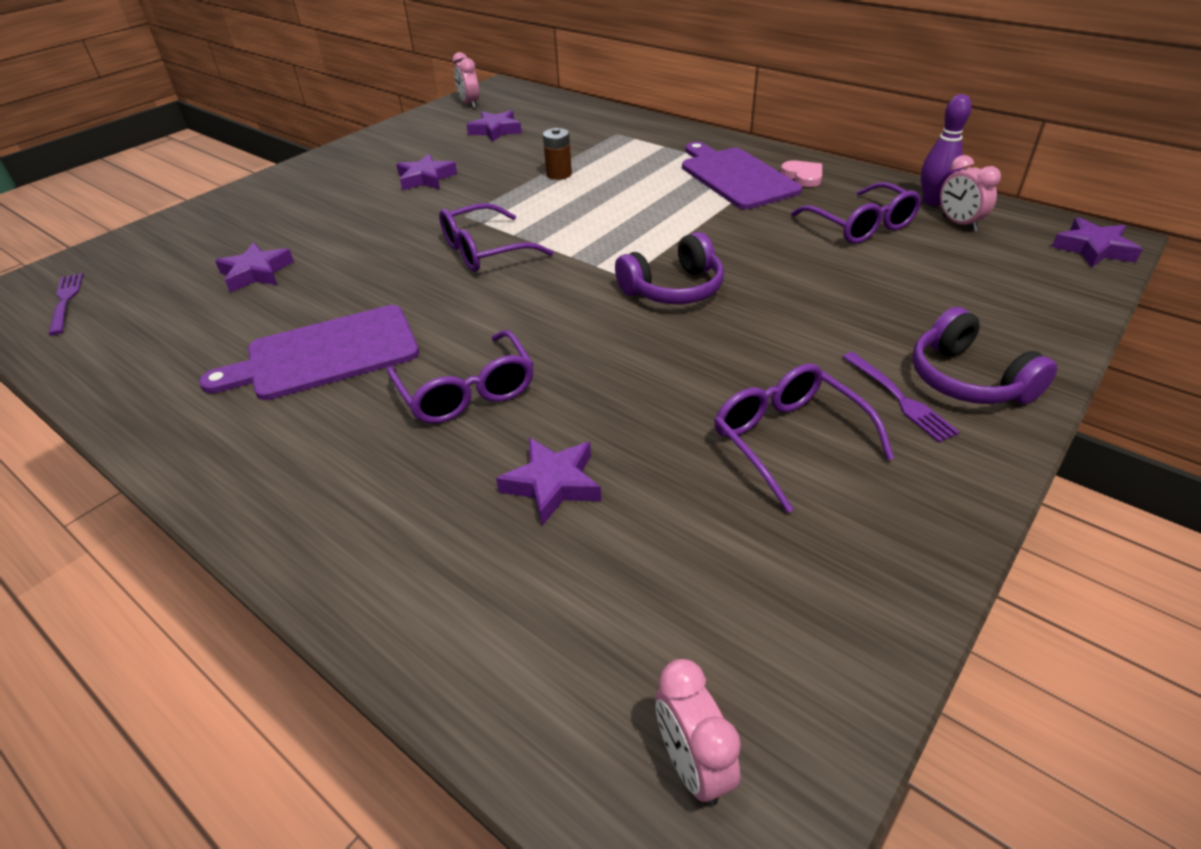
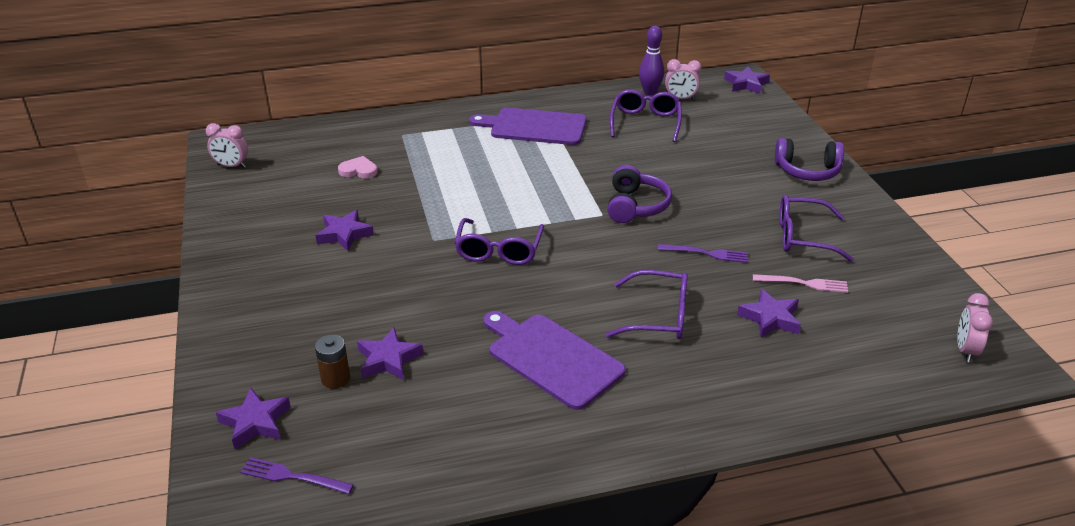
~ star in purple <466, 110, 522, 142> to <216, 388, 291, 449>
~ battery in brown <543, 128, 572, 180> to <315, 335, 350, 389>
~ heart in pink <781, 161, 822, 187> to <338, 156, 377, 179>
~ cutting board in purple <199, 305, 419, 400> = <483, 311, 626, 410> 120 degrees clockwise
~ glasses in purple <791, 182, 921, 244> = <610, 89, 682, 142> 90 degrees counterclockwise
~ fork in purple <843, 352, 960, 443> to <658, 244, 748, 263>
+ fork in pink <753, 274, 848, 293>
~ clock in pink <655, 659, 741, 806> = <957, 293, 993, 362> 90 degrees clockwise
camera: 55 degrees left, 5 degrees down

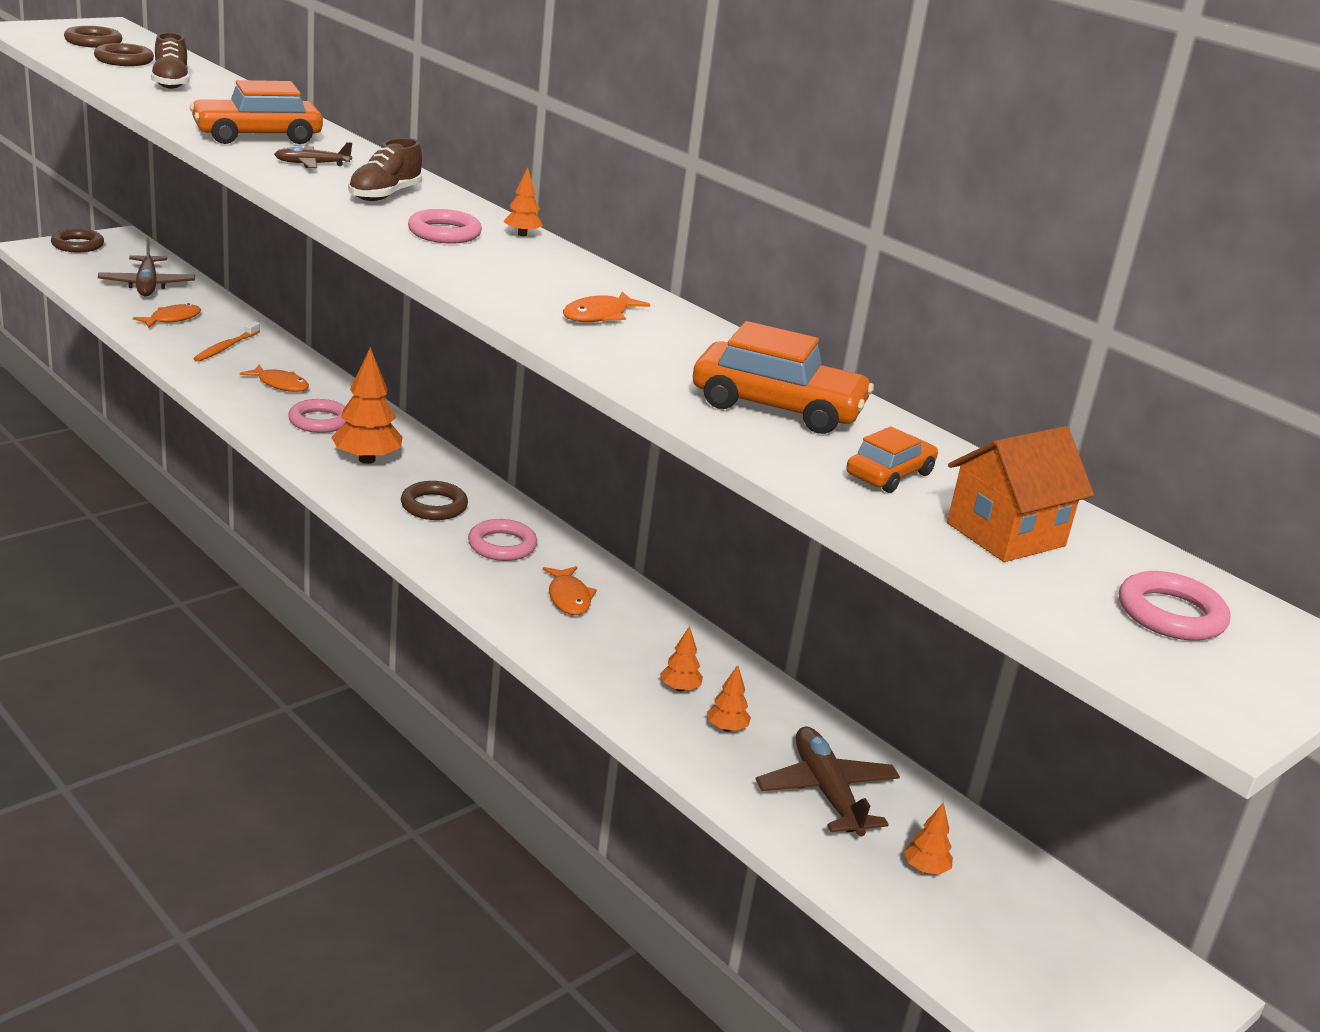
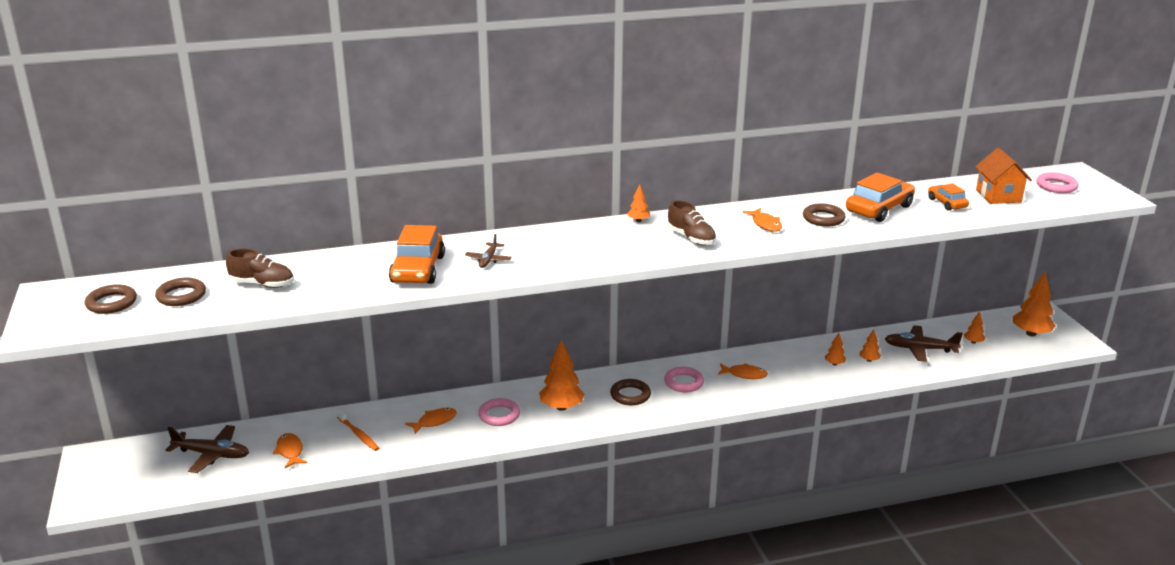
~ shoe in brown <348, 138, 422, 201> to <668, 200, 716, 245>
~ ring in brown <51, 229, 104, 252> to <803, 204, 846, 227>
+ tree in orange <1013, 272, 1055, 336>
- ring in pink <408, 209, 482, 244>
camera: 60 degrees left, 0 degrees up

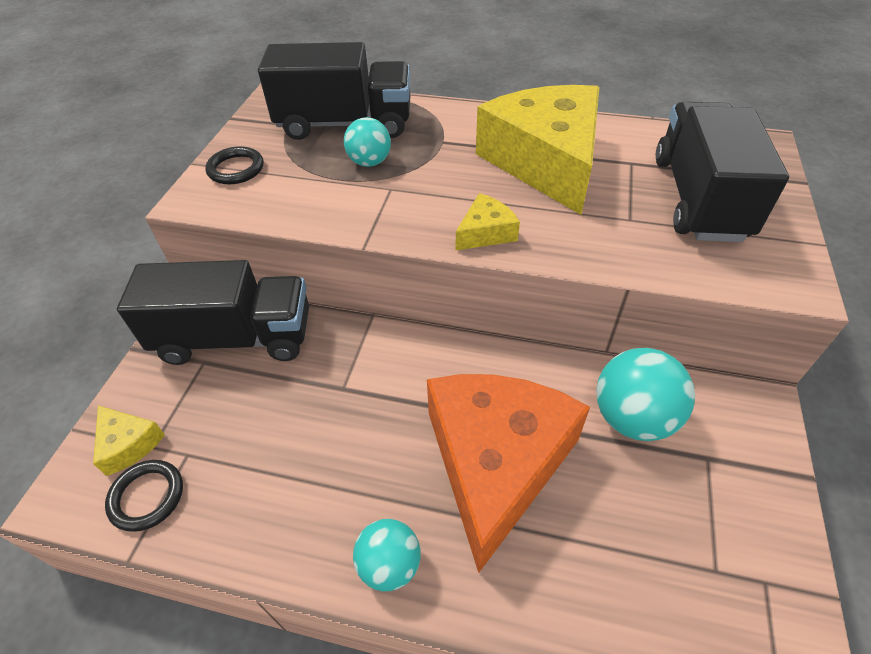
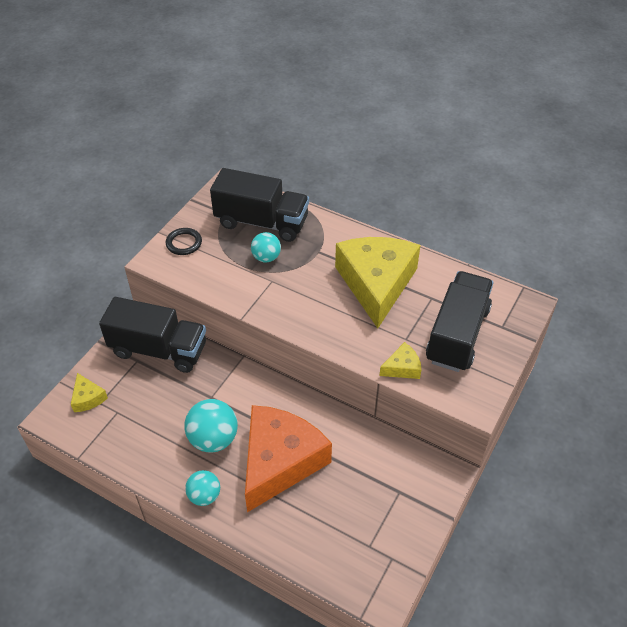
~ ball in turquoise <596, 348, 695, 441> to <184, 399, 238, 453>
~ cheese in yellow <456, 193, 520, 250> to <380, 342, 422, 379>
- ring in black <105, 460, 183, 532>
camera: 15 degrees right, 0 degrees up

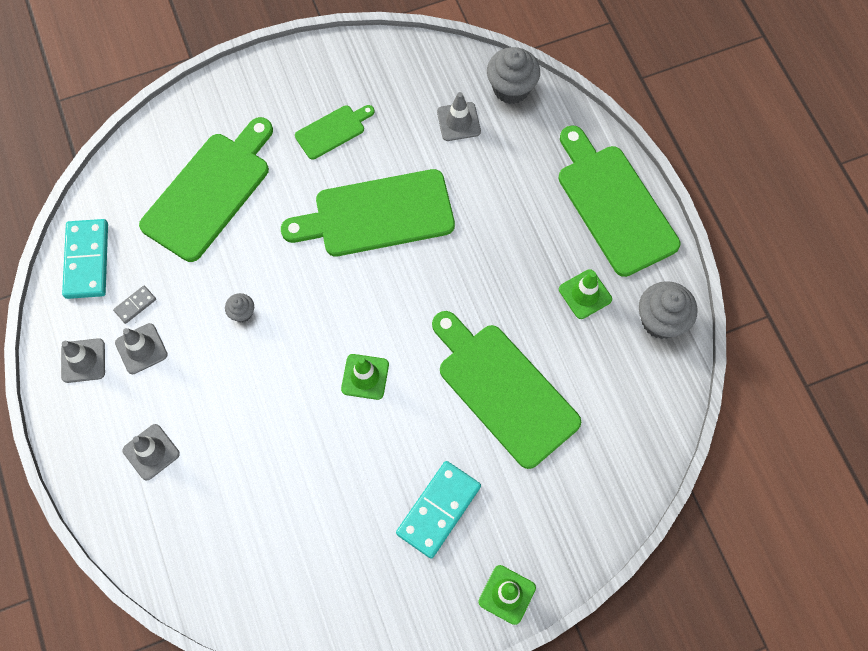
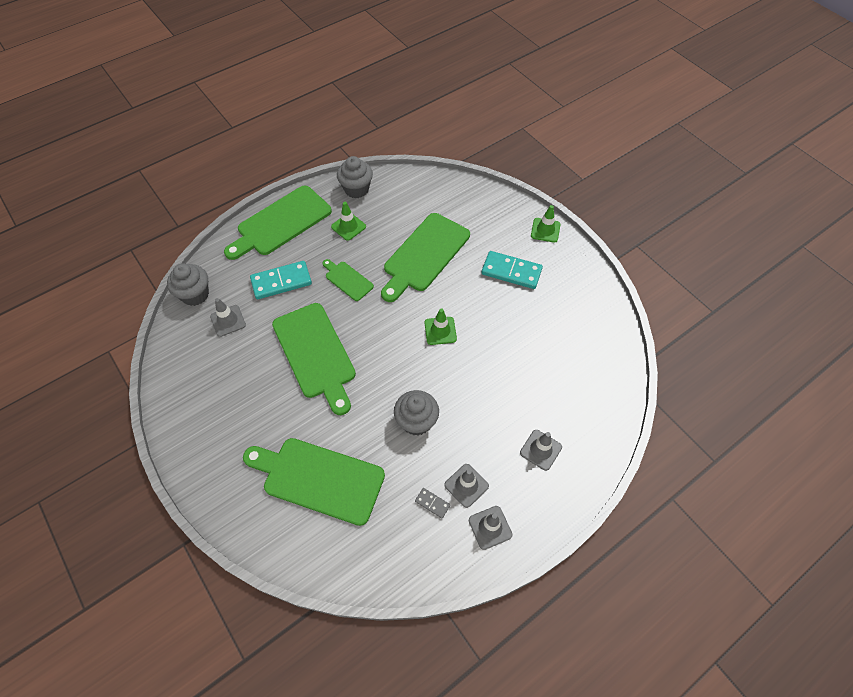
~ domino in turquoise <62, 219, 108, 299> to <250, 261, 312, 299>
~ cutting board in green <295, 105, 374, 160> to <323, 259, 374, 301>
~ cupcake in grey <225, 293, 254, 322> = <394, 390, 439, 436> x1.95
camera: 105 degrees left, 10 degrees down

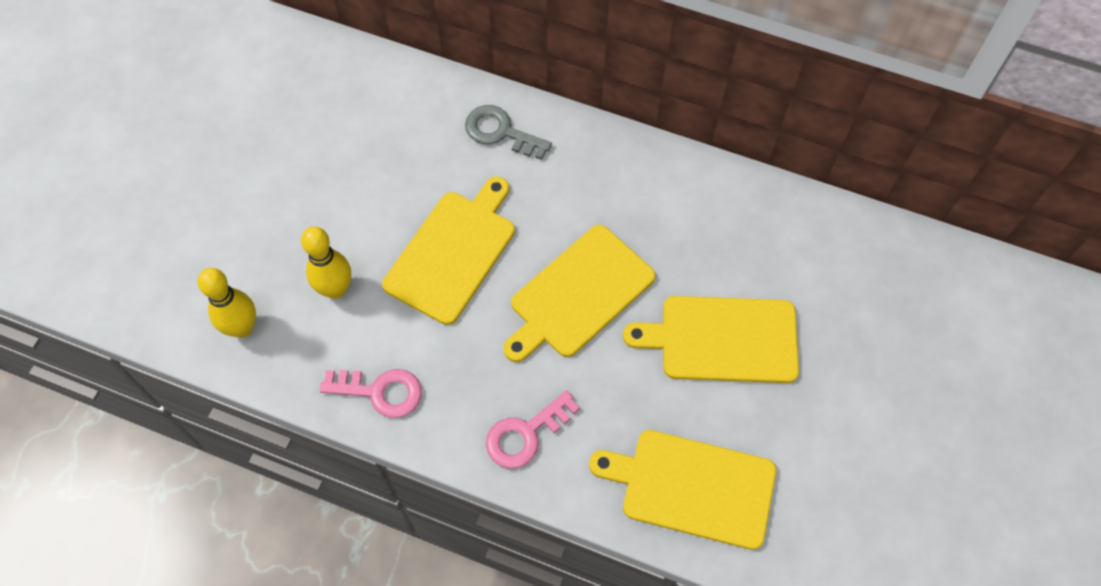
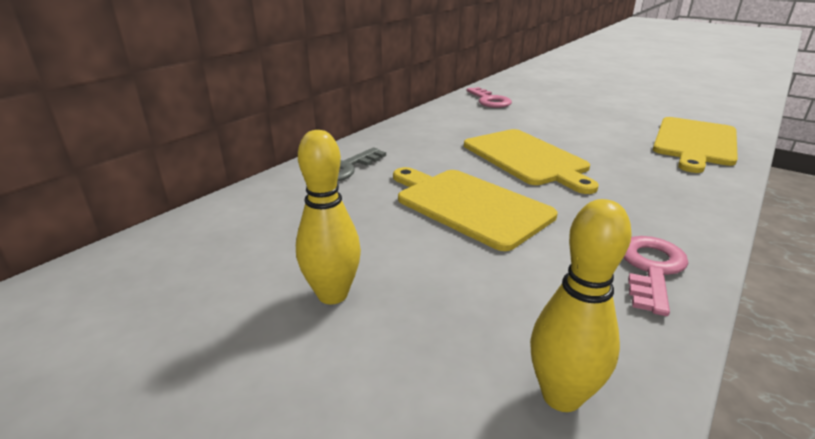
~ bowling pin in yellow <301, 226, 351, 299> to <296, 130, 361, 304>
~ key in pink <486, 390, 580, 468> to <466, 87, 512, 108>
- cutting board in yellow <623, 296, 799, 383>
camera: 75 degrees left, 35 degrees down

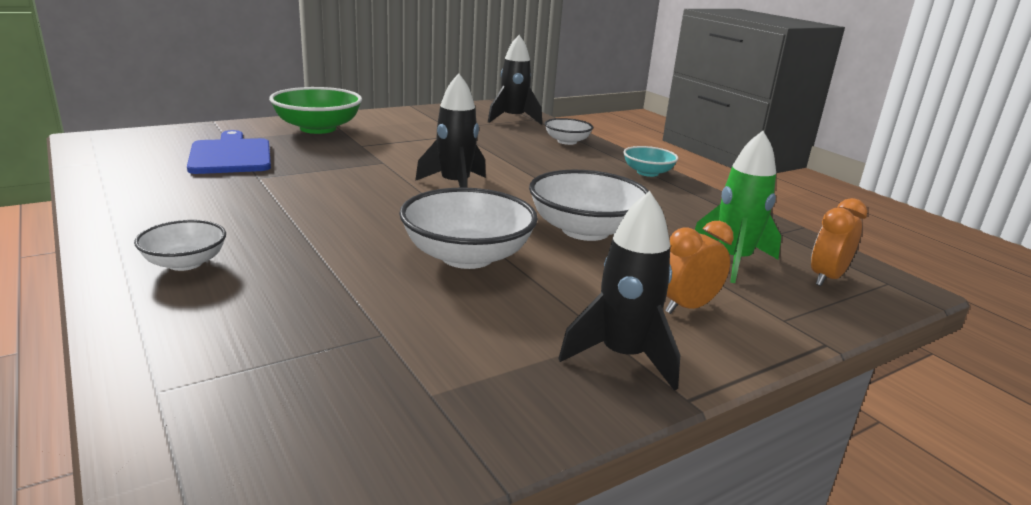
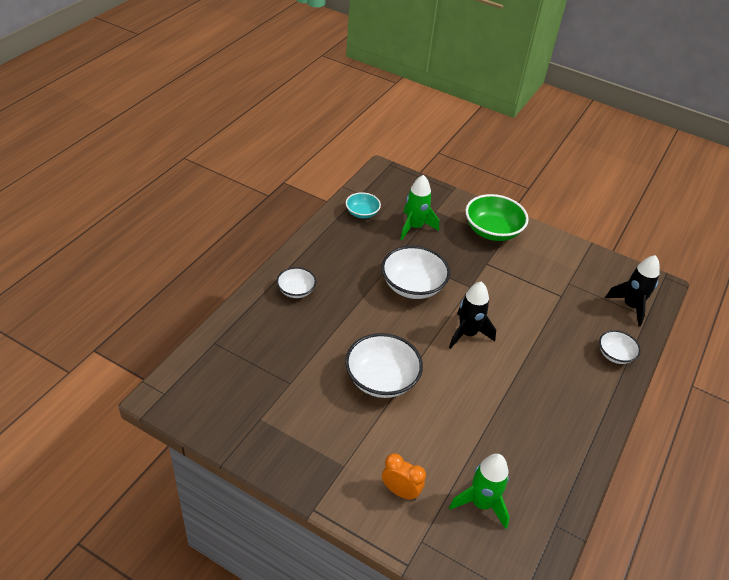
~ bowl in turquoise <623, 146, 679, 177> to <346, 192, 381, 218>
~ bowl in white <529, 170, 649, 241> to <381, 246, 450, 299>
~ cutting board in blue <187, 130, 271, 174> to rocket in green <400, 175, 439, 240>
- rocket in black <558, 191, 680, 391>
- clock in orange <811, 198, 867, 286>
camera: 60 degrees right, 20 degrees up

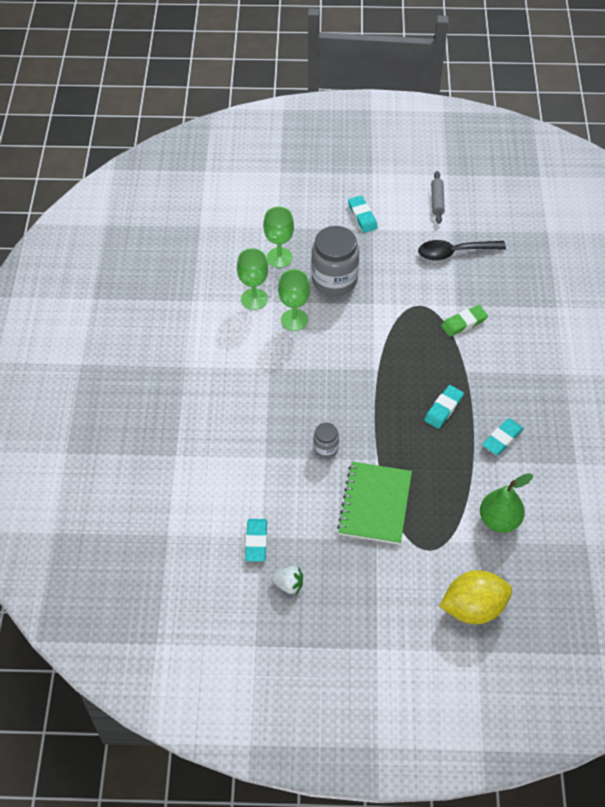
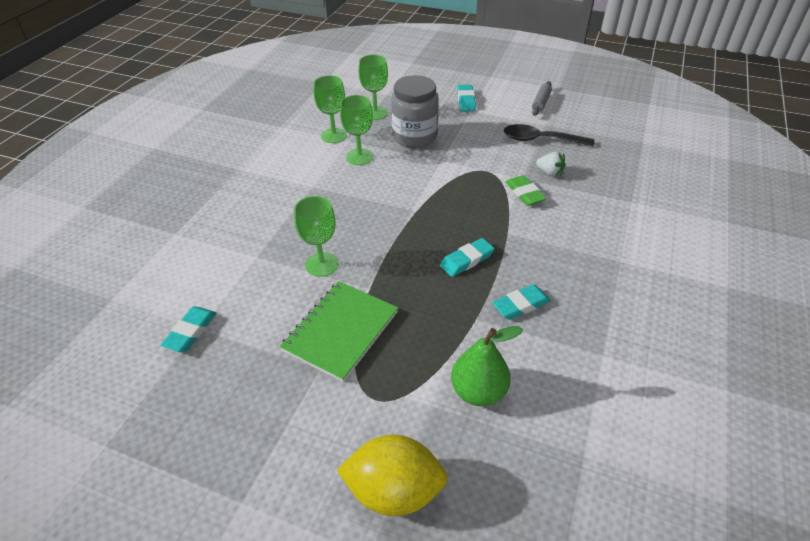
~ jar in grey <313, 423, 339, 458> to goblet in green <294, 196, 339, 277>
~ eraser in green <441, 305, 488, 337> = <506, 175, 546, 206> 75 degrees clockwise
~ strawberry in white <271, 566, 303, 595> to <536, 152, 565, 177>
camera: 20 degrees right, 10 degrees down

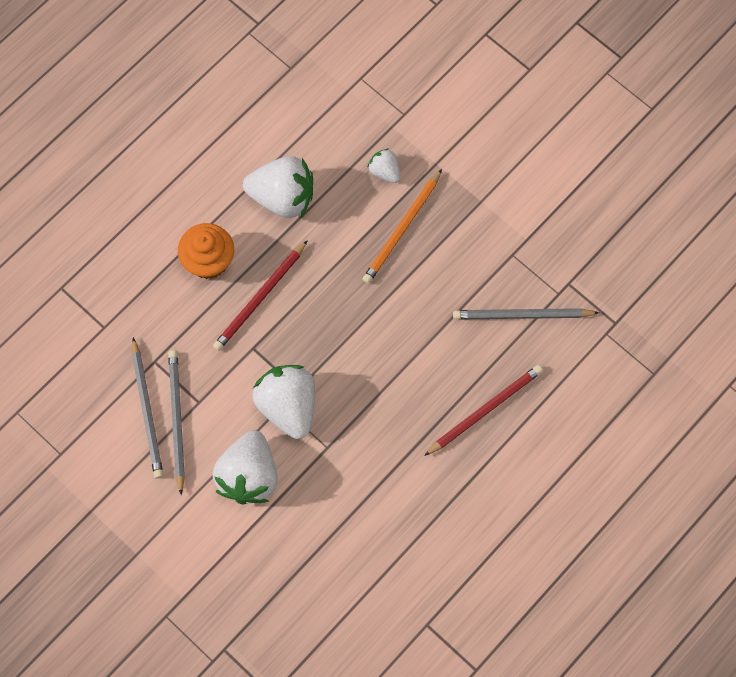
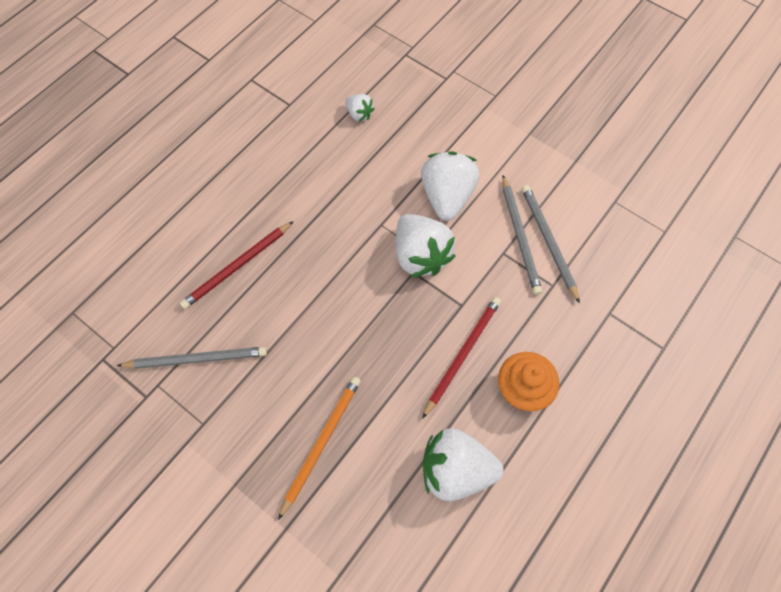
~ strawberry in white <368, 148, 400, 183> to <345, 94, 375, 122>
camera: 175 degrees right, 5 degrees down

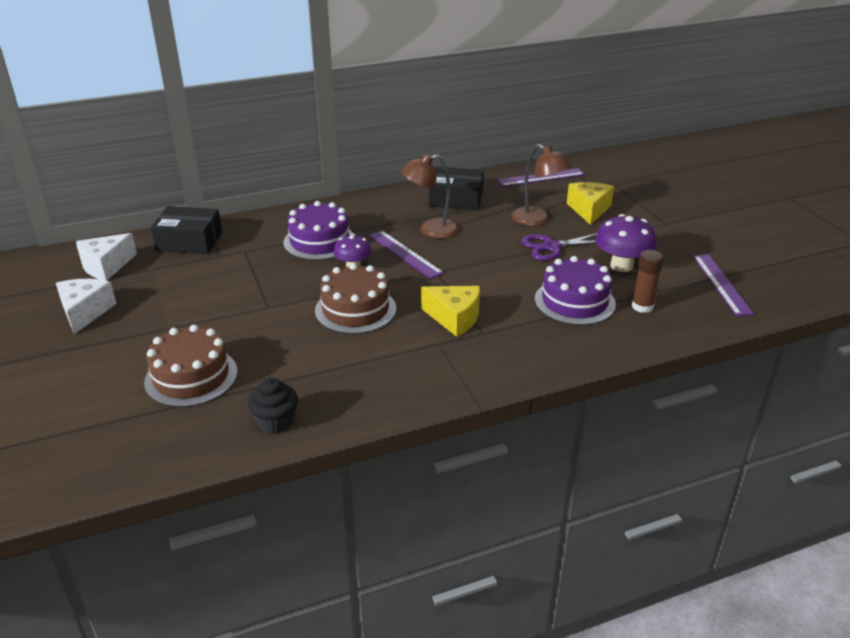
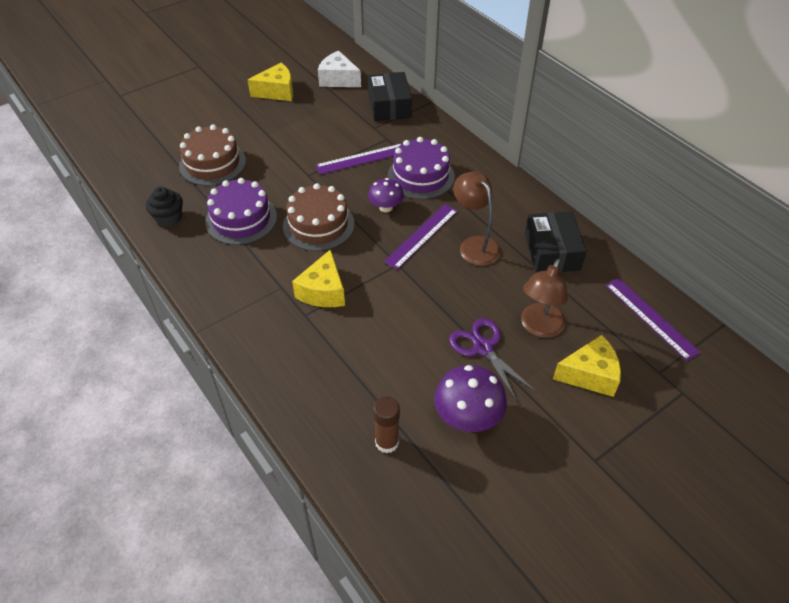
~ cake in purple <535, 256, 616, 325> to <205, 178, 277, 245>
~ cheese in white <56, 279, 116, 334> to cheese in yellow <248, 63, 293, 101>
~ ruler in purple <693, 255, 754, 316> to <316, 143, 403, 175>
camera: 75 degrees right, 15 degrees up

